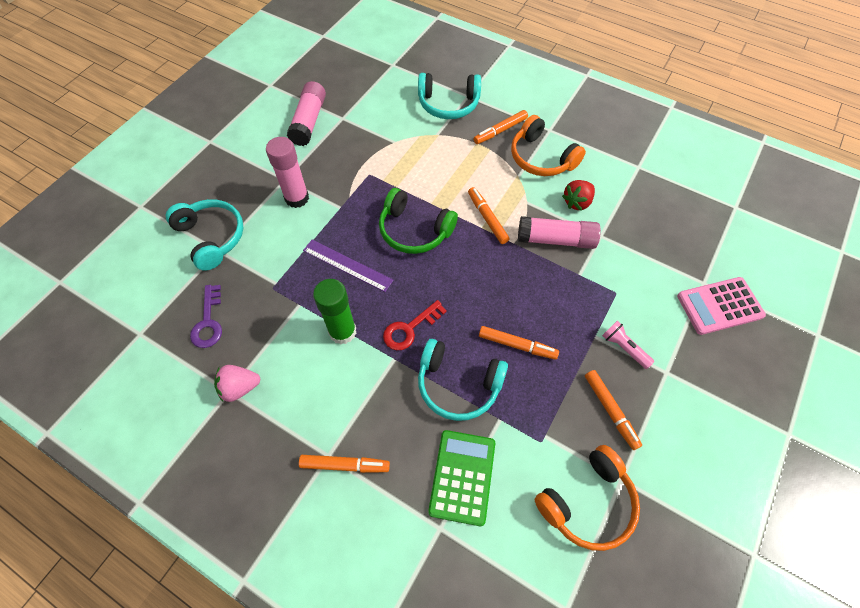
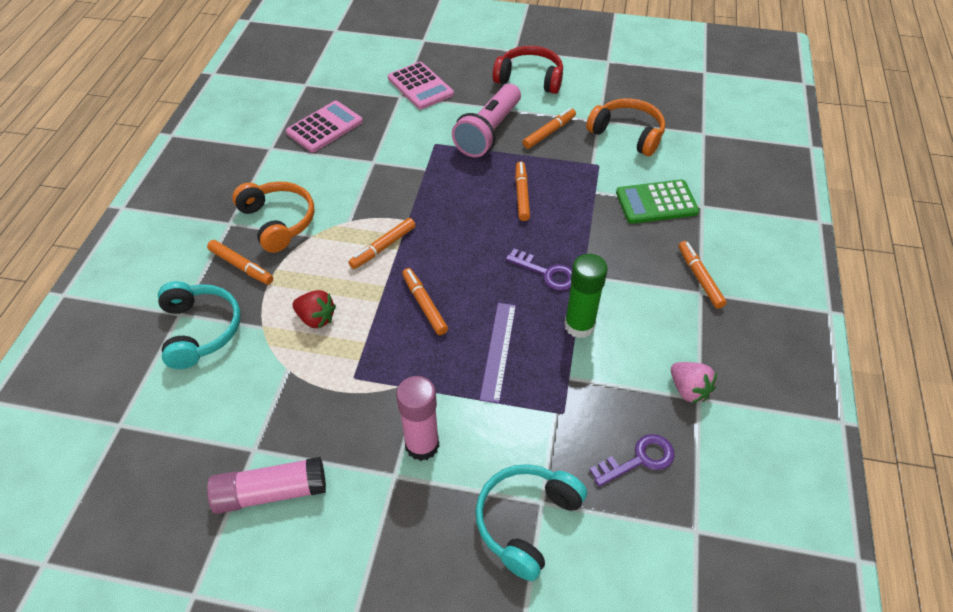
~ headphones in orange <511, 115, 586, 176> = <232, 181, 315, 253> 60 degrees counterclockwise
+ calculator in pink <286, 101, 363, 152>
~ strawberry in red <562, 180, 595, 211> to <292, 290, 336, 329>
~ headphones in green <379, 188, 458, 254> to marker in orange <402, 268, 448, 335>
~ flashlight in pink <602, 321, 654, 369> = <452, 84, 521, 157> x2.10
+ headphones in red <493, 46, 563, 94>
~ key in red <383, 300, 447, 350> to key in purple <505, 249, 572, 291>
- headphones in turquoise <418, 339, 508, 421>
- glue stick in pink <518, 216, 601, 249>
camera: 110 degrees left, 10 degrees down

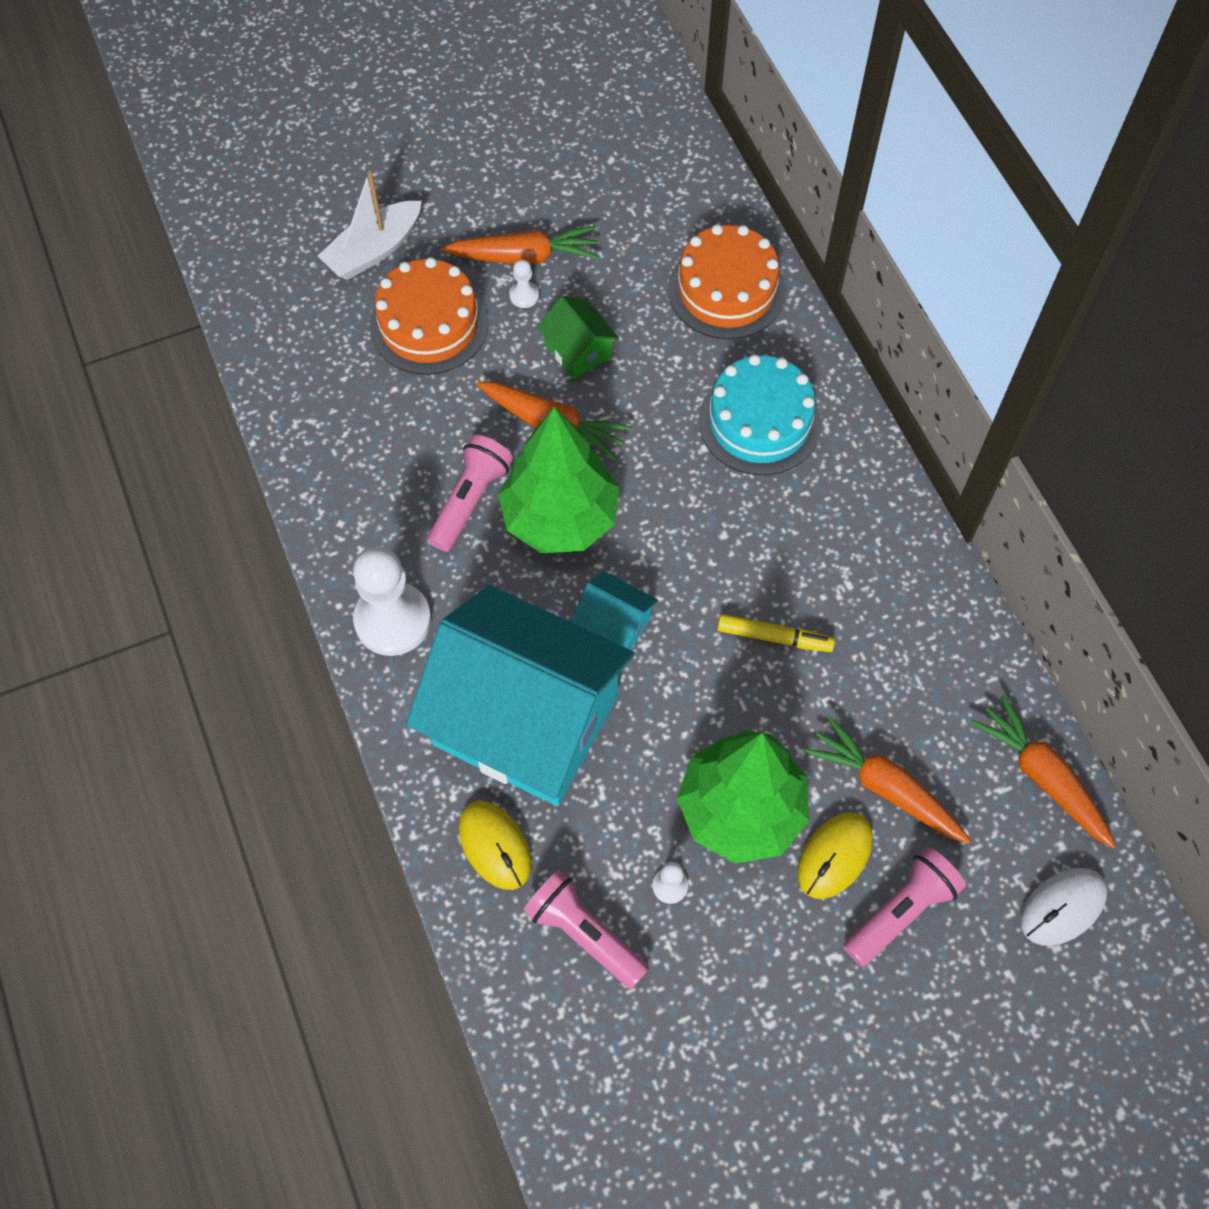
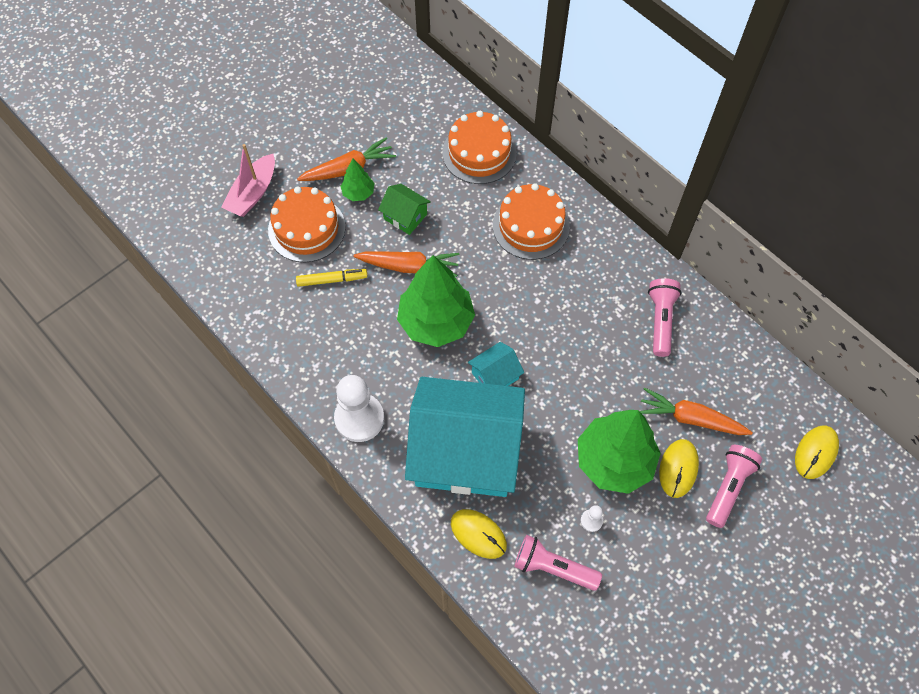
~ boat in white <318, 171, 422, 280> to boat in pink <221, 144, 275, 217>
~ marker in yellow <717, 614, 835, 652> to <296, 269, 367, 287>
~ pawn in white <509, 259, 539, 308> to tree in green <340, 158, 374, 201>
~ house in turquoise <571, 571, 658, 650> = <468, 342, 524, 386> 45 degrees counterclockwise
~ cake in turquoise <699, 354, 821, 475> to cake in orange <493, 183, 570, 260>
~ flashlight in pink <427, 435, 513, 552> to <648, 278, 681, 357>
~ mouse in white <1020, 868, 1107, 946> to mouse in yellow <795, 426, 839, 479>
- carrot in orange <970, 695, 1116, 849>
camera: 20 degrees left, 0 degrees up

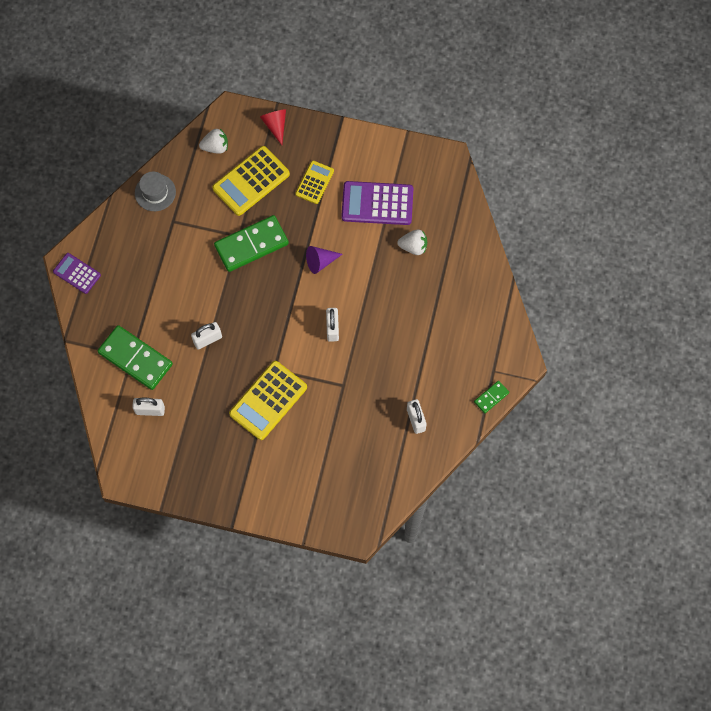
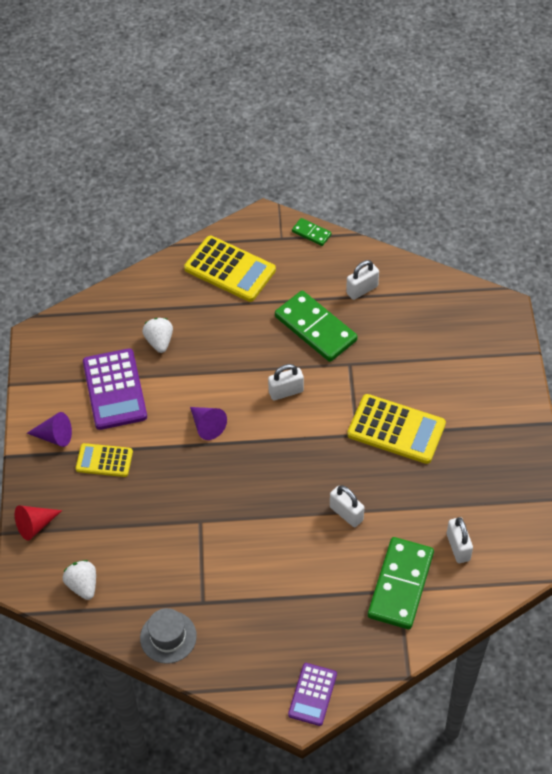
+ cone in purple <27, 412, 72, 447>
~ calculator in yellow <212, 146, 290, 216> to <184, 236, 276, 302>
~ domino in green <214, 215, 289, 272> to <275, 291, 358, 362>
camera: 105 degrees left, 15 degrees down

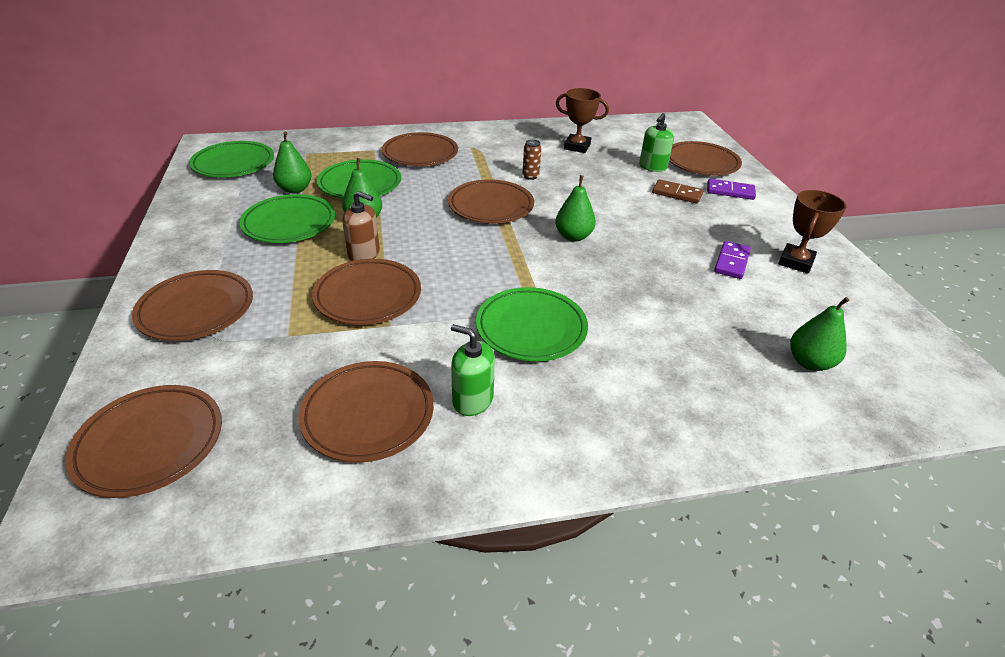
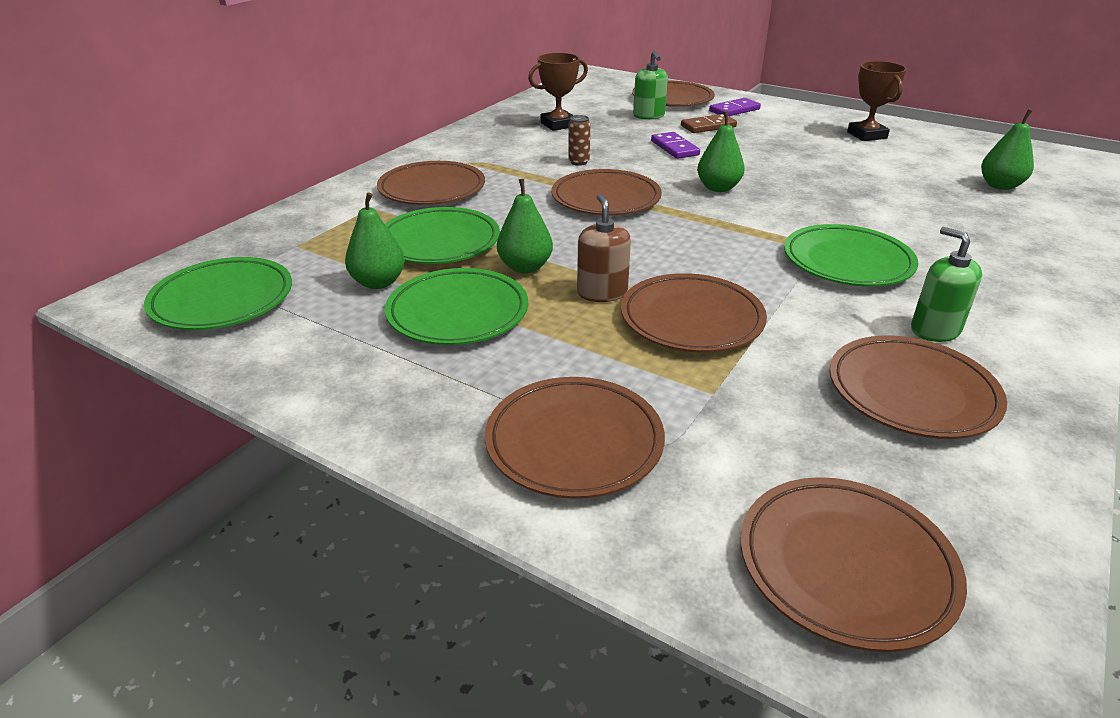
~ soap dispenser in brown <342, 191, 380, 261> = <577, 194, 631, 302> 75 degrees counterclockwise
~ domino in purple <714, 241, 751, 279> to <651, 132, 700, 159>
~ soap dispenser in green <451, 324, 495, 416> = <911, 227, 982, 342> 75 degrees clockwise
camera: 45 degrees left, 5 degrees down

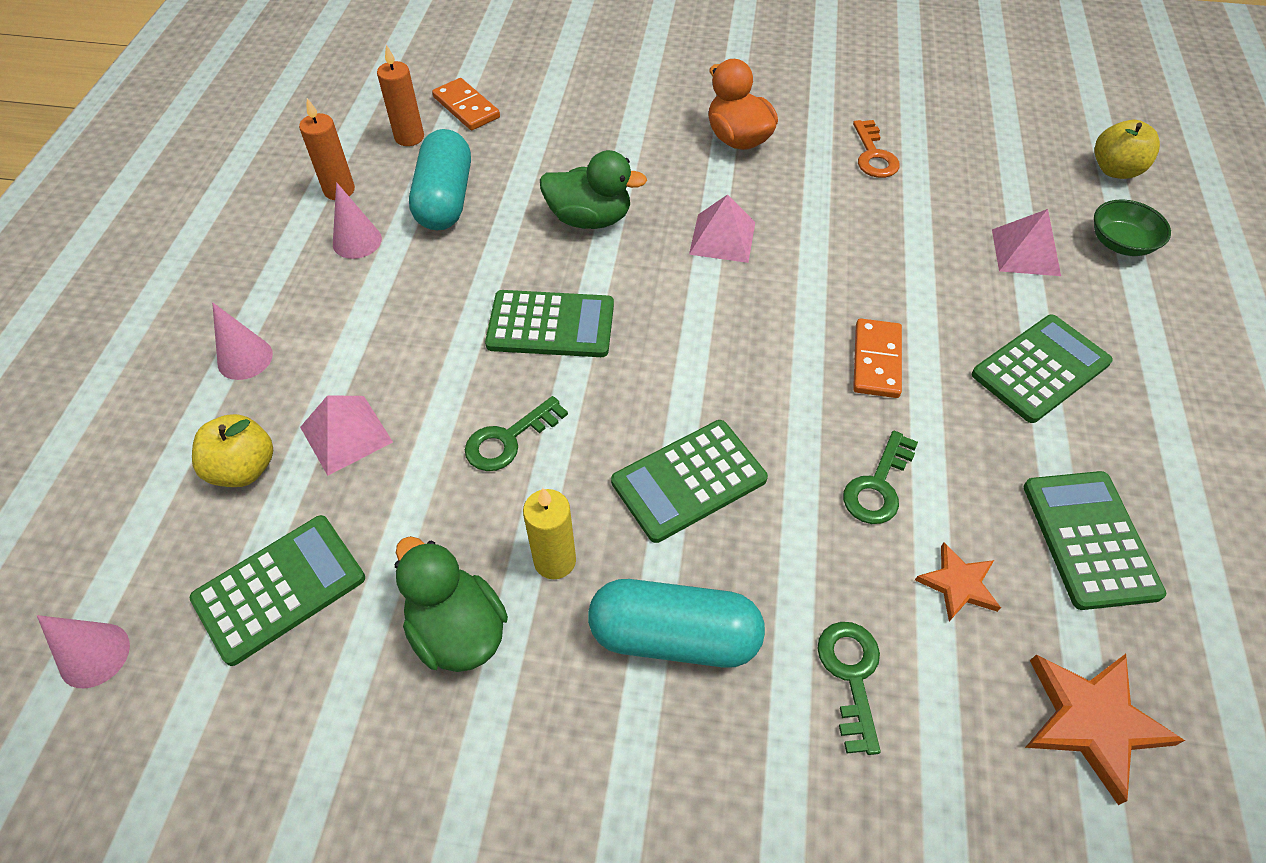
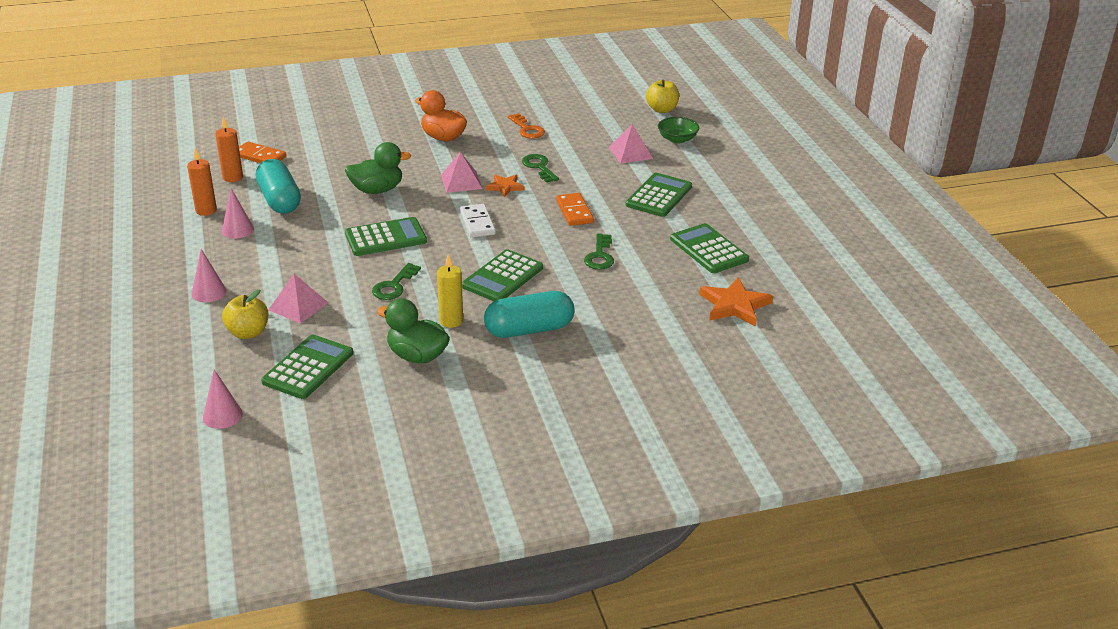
+ domino in white <460, 204, 496, 238>
~ star in orange <915, 542, 1001, 621> to <486, 175, 525, 197>
~ key in green <817, 622, 881, 755> to <522, 154, 559, 183>
camera: 25 degrees left, 20 degrees down

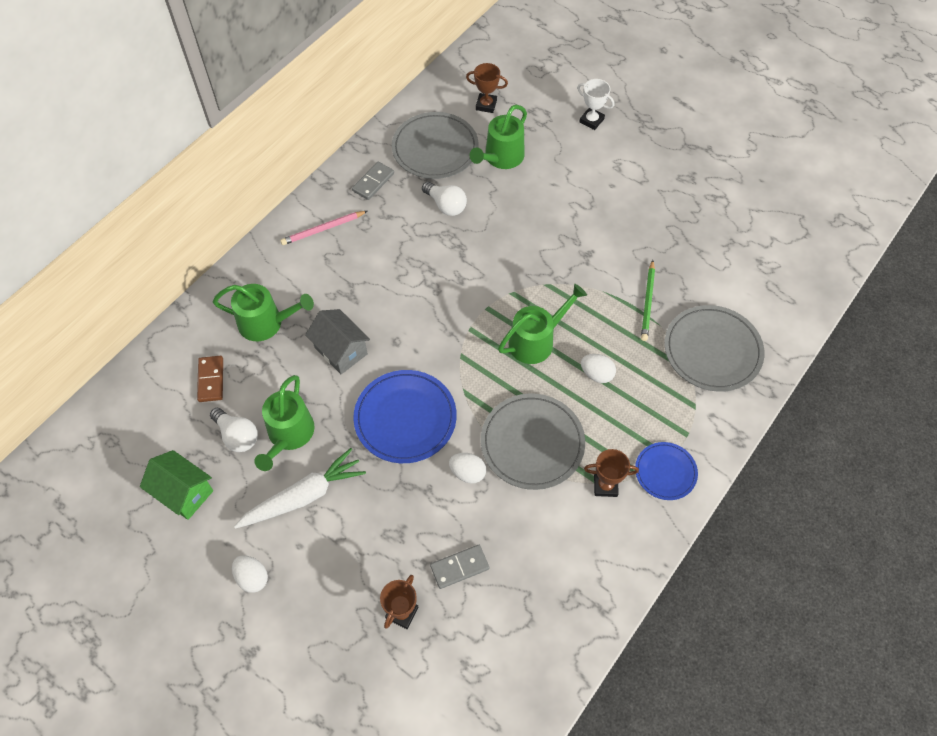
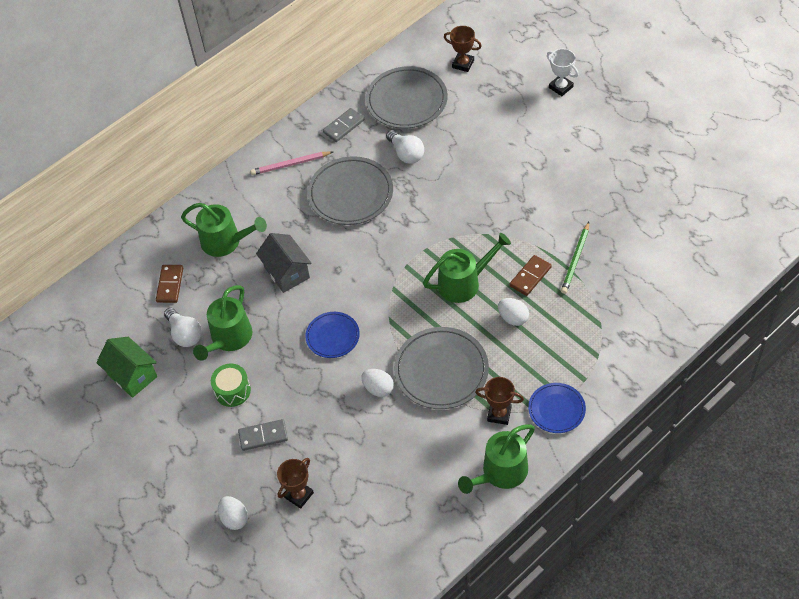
~ carrot in white <234, 448, 366, 529> to drum in green <211, 364, 251, 407>
~ egg in white <232, 555, 268, 593> to <218, 496, 248, 530>
~ domino in grey <430, 545, 489, 589> to <238, 419, 288, 451>
~ plate in blue <353, 370, 457, 463> = <305, 312, 360, 358> x0.59
~ plate in grey <664, 305, 765, 392> to <307, 156, 393, 225>
~ watering can in green <470, 105, 527, 169> to <458, 424, 535, 494>
+ domino in brown <509, 255, 552, 296>
camera: 15 degrees right, 5 degrees down

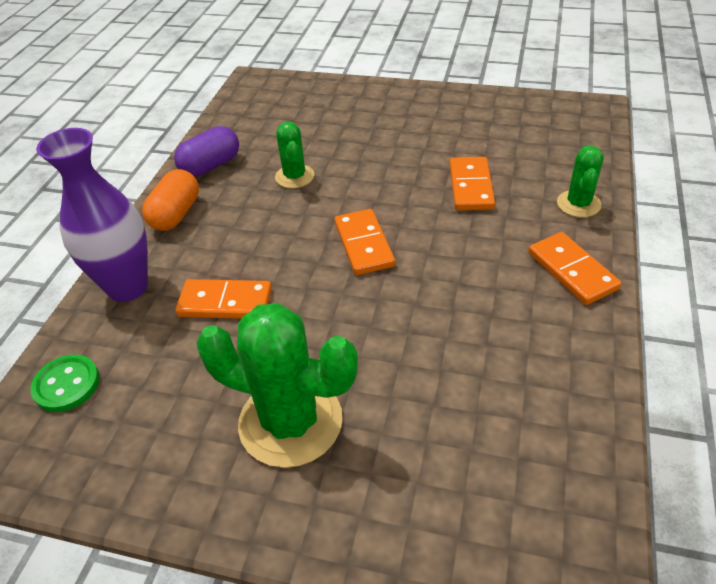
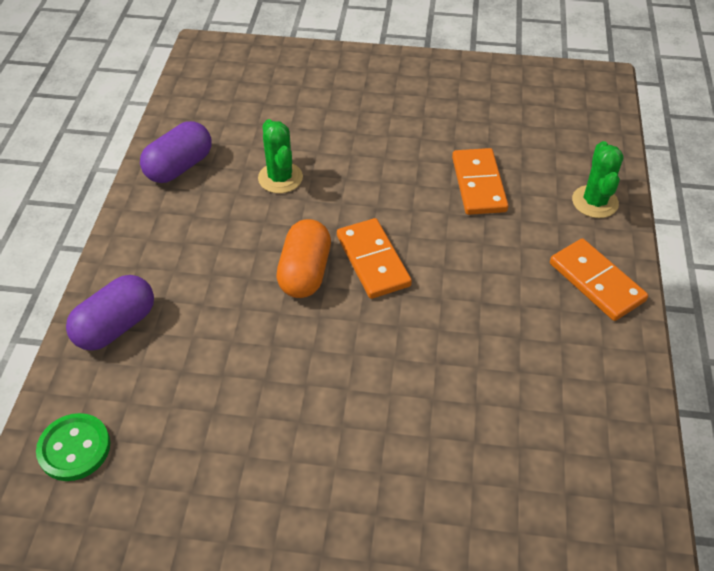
~ vase in purple <36, 128, 148, 302> to capsule in purple <66, 275, 154, 351>
~ capsule in orange <142, 169, 199, 231> to <276, 219, 331, 298>
- domino in orange <175, 279, 272, 319>
- cactus in green <196, 303, 358, 468>
camera: 10 degrees left, 5 degrees up

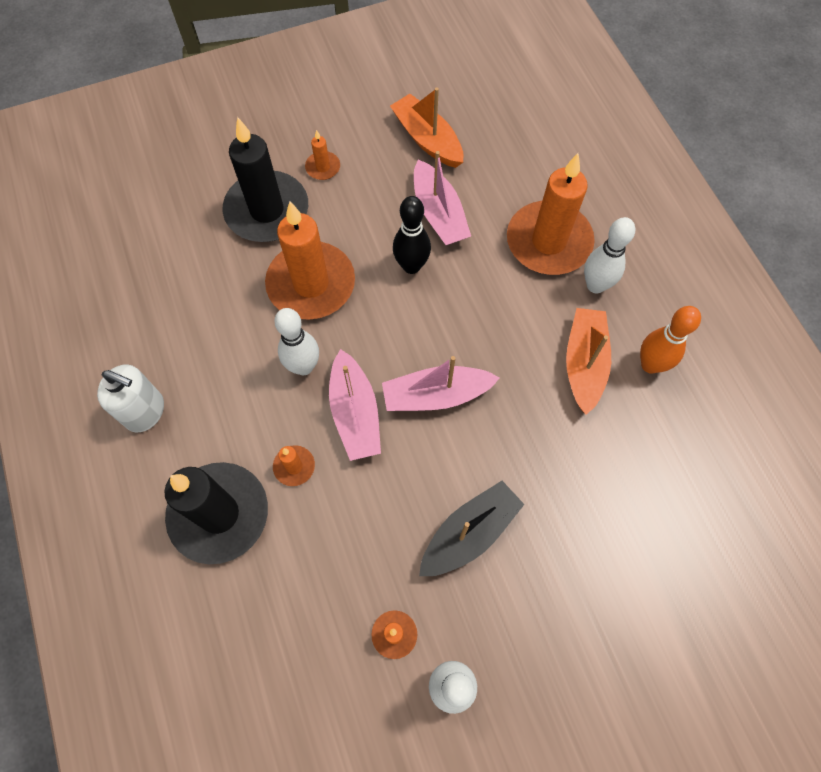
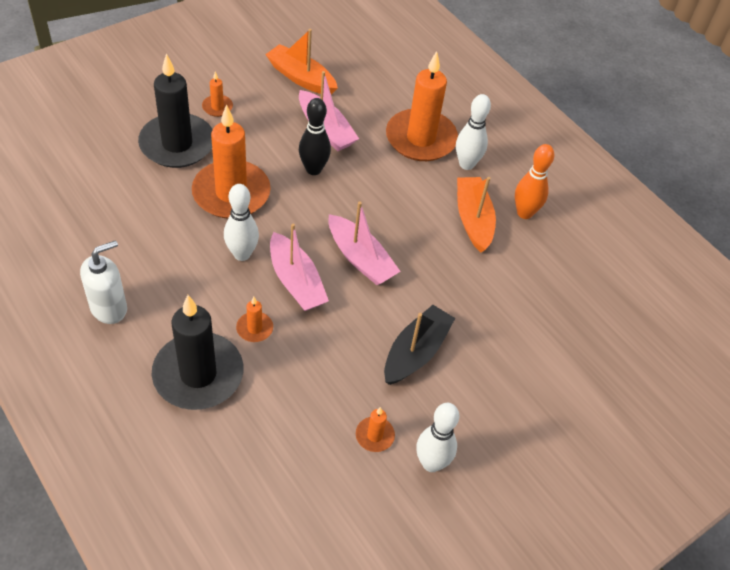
~ soap dispenser in white <97, 364, 164, 432> = <80, 240, 127, 324> 45 degrees counterclockwise
~ boat in pink <382, 356, 500, 411> = <328, 202, 401, 285> 105 degrees counterclockwise
camera: 20 degrees left, 15 degrees down

